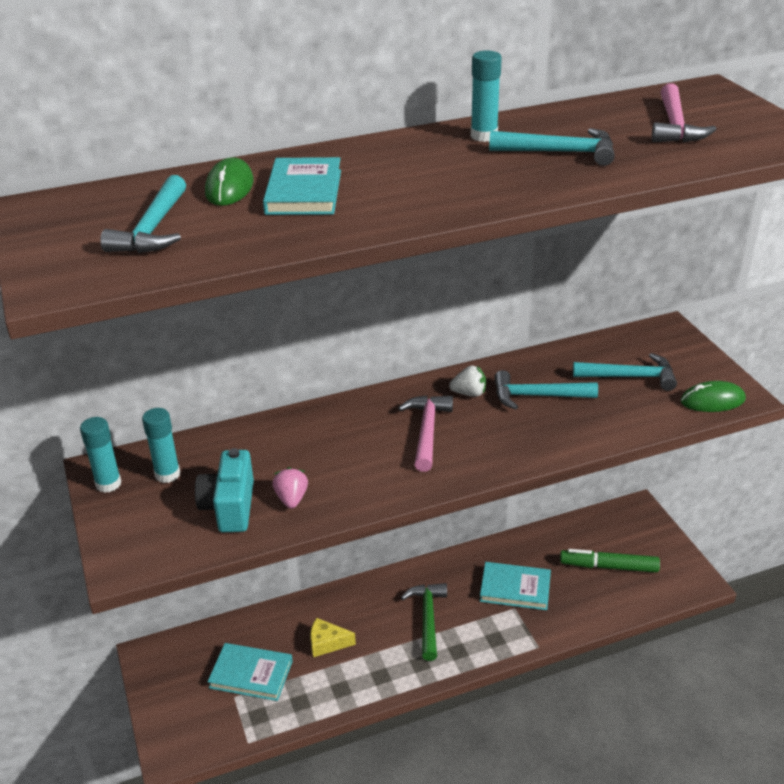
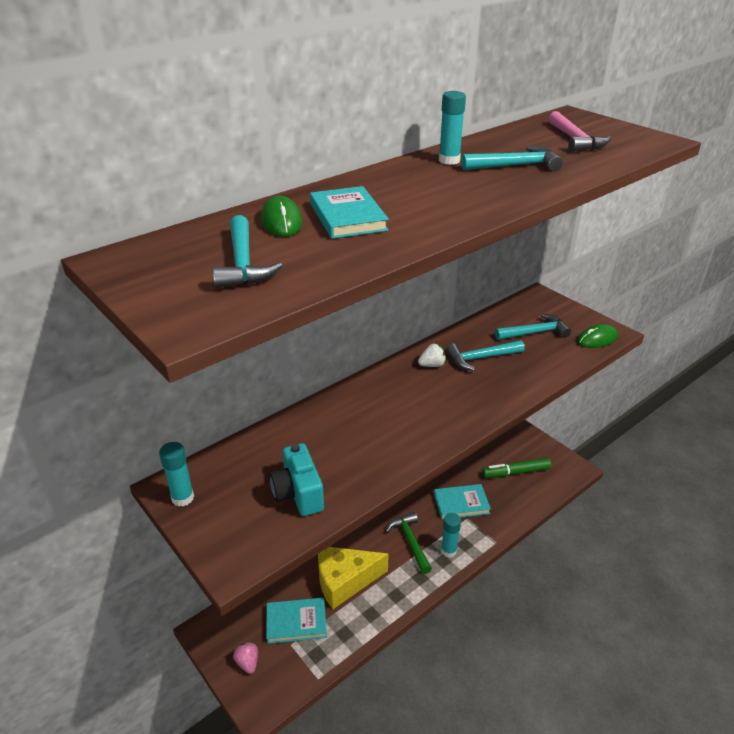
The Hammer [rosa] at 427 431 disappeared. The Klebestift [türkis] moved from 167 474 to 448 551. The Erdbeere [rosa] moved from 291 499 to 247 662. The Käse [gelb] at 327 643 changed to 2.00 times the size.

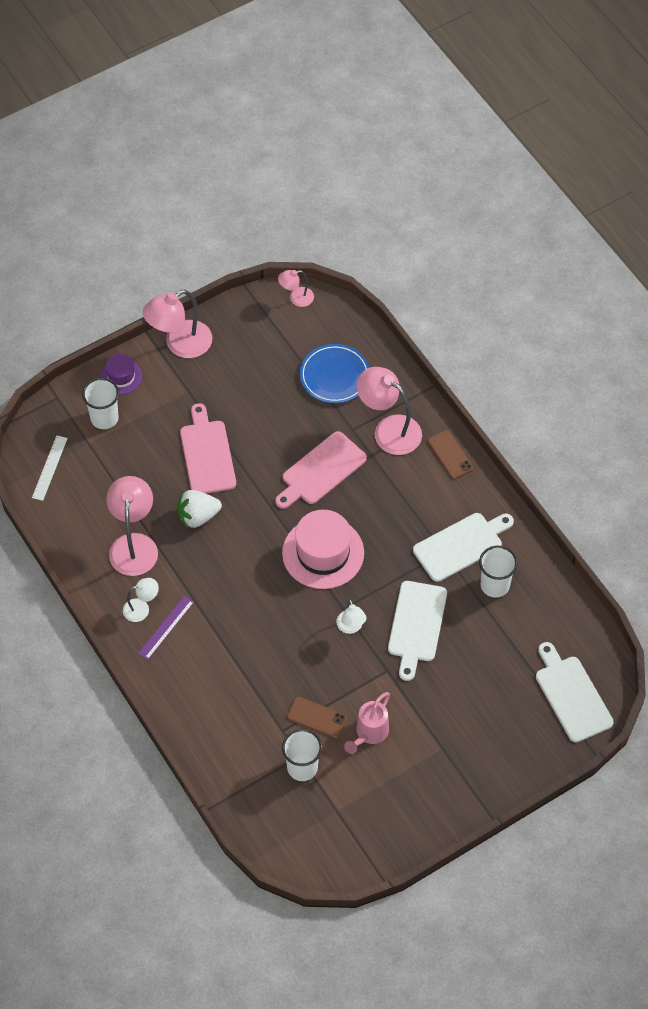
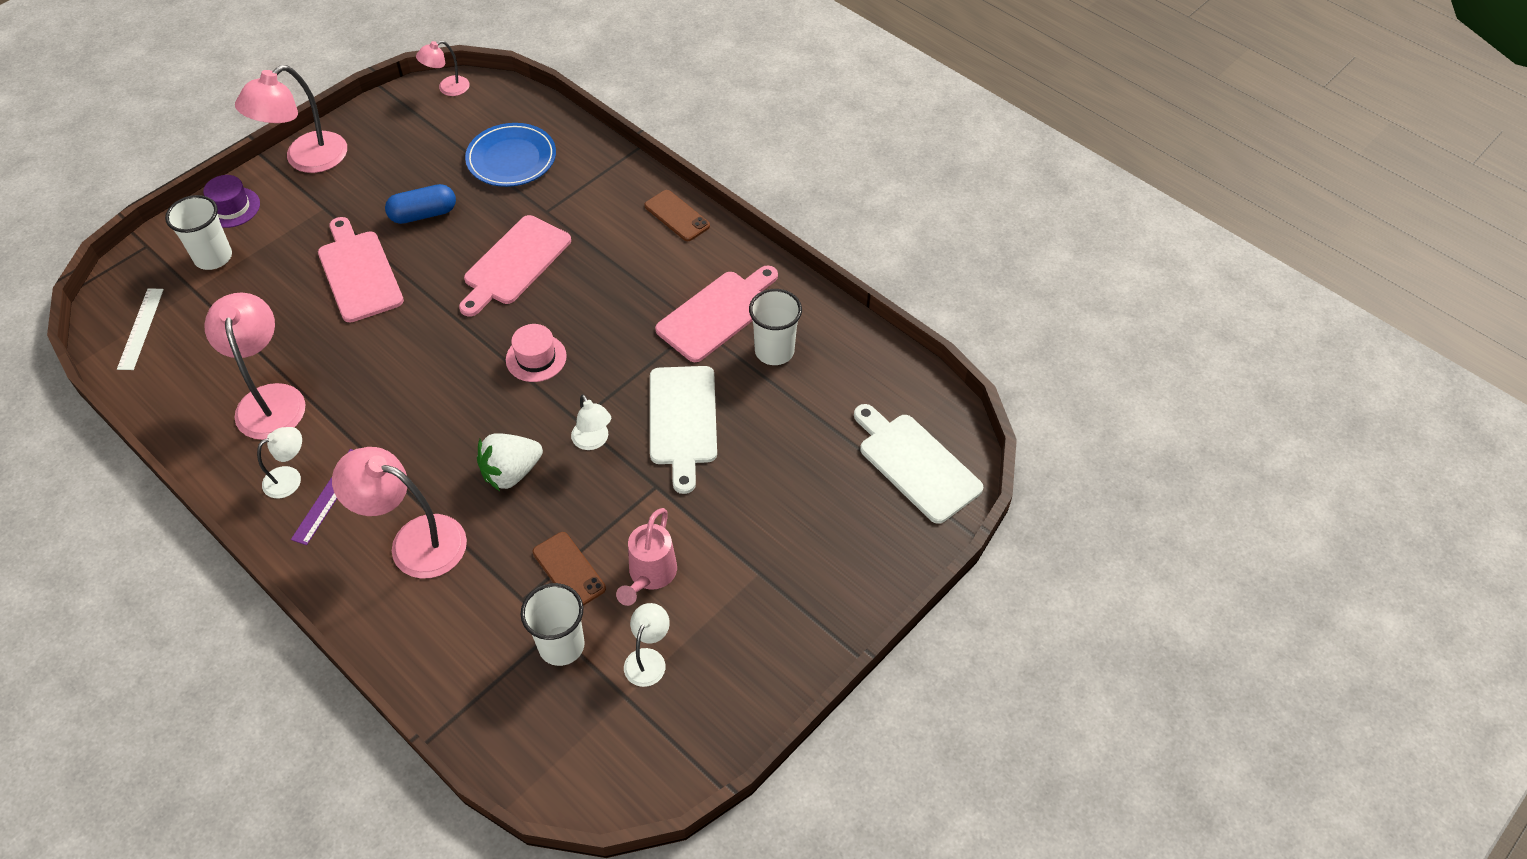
The Lampe [rosa] moved from 389 429 to 414 541. The Erdbeere [weiß] moved from 198 516 to 511 472. The Hut [rosa] at 323 553 changed to 0.54 times the size. The Schneidebrett [weiß] at 461 545 became the Schneidebrett [rosa] at 718 314. The Handy [braun] at 316 717 turned 45 degrees clockwise. The Kapsel [blau] at 423 214 appeared. The Lampe [weiß] at 648 659 appeared.

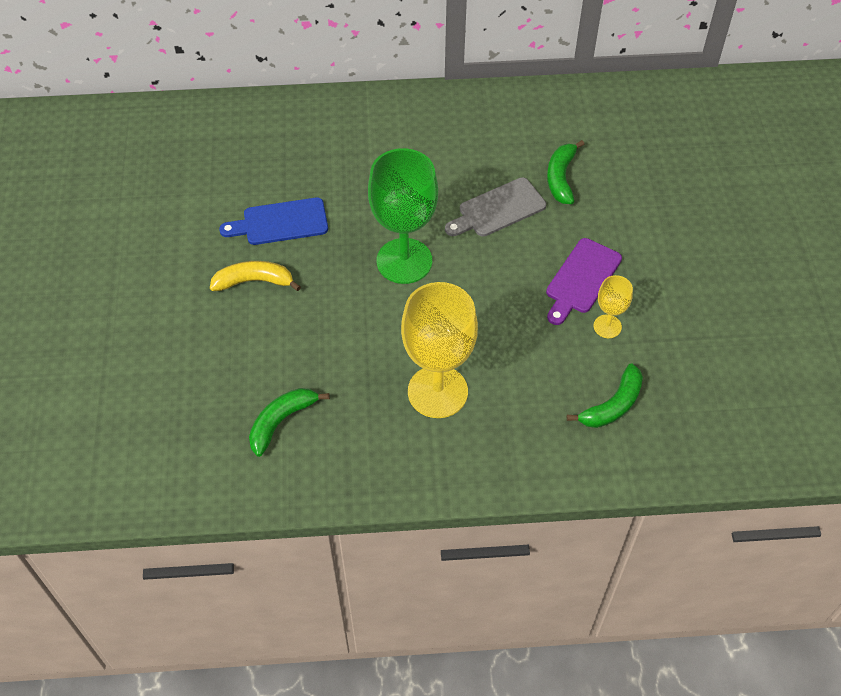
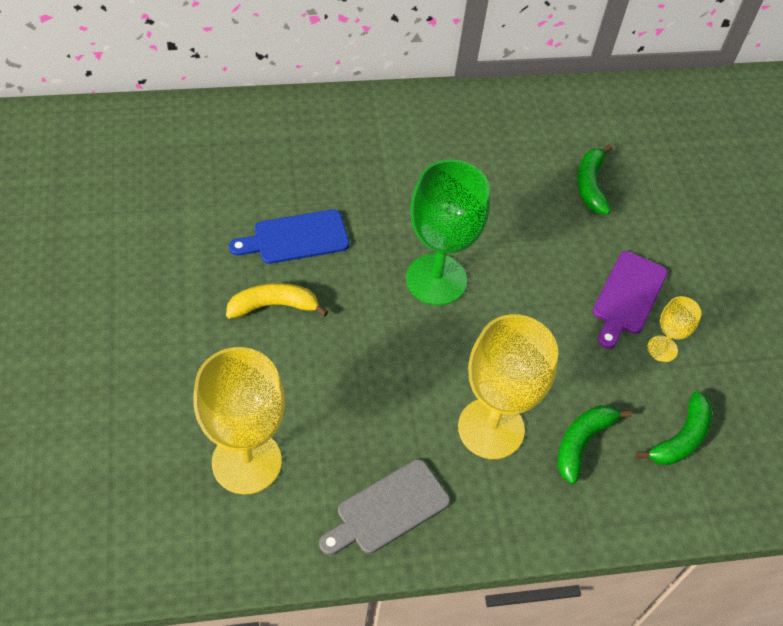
The Schneidebrett [grau] moved from 498 209 to 388 509. The Banane [grün] moved from 281 421 to 582 443. The Kelch [gelb] at 246 462 appeared.

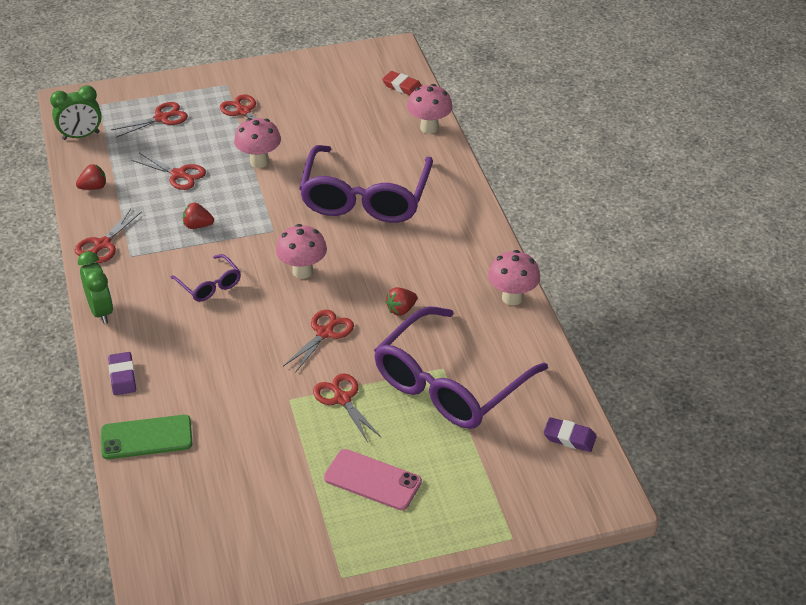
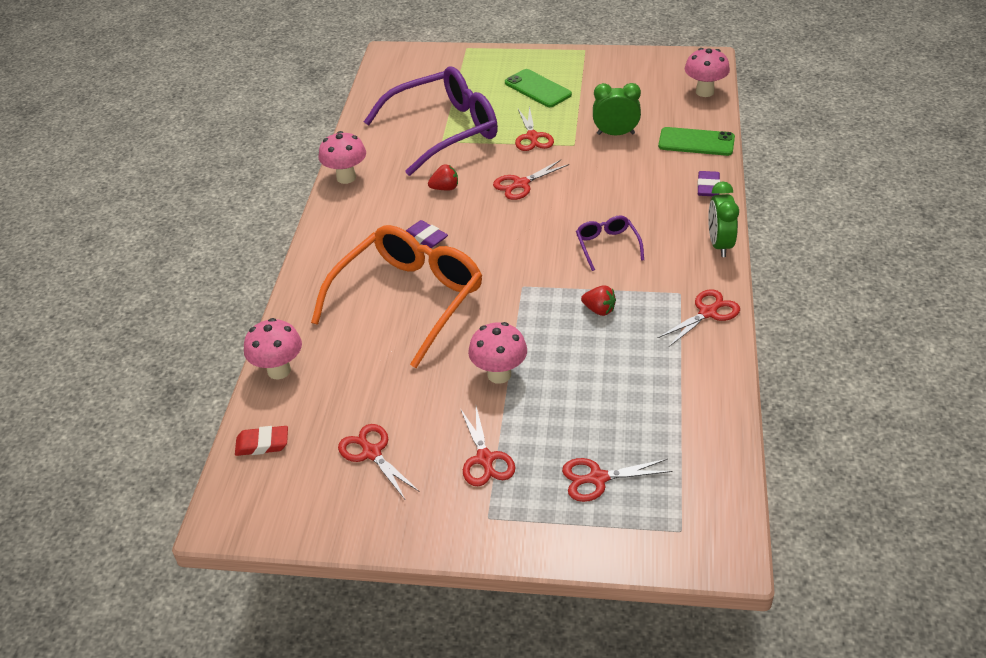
The Radiergummi [rot] at 402 87 turned 60 degrees counterclockwise. The Wecker [grün] moved from 81 136 to 615 134. The Brille [lila] at 365 197 became the Brille [orange] at 408 300. The Schere [rot] moved from 178 174 to 372 453. The Erdbeere [rot] at 93 187 disappeared. The Pilz [rosa] moved from 302 271 to 704 92. The Radiergummi [lila] moved from 569 437 to 426 237. The Handy [rosa] at 372 480 became the Handy [grün] at 538 89.

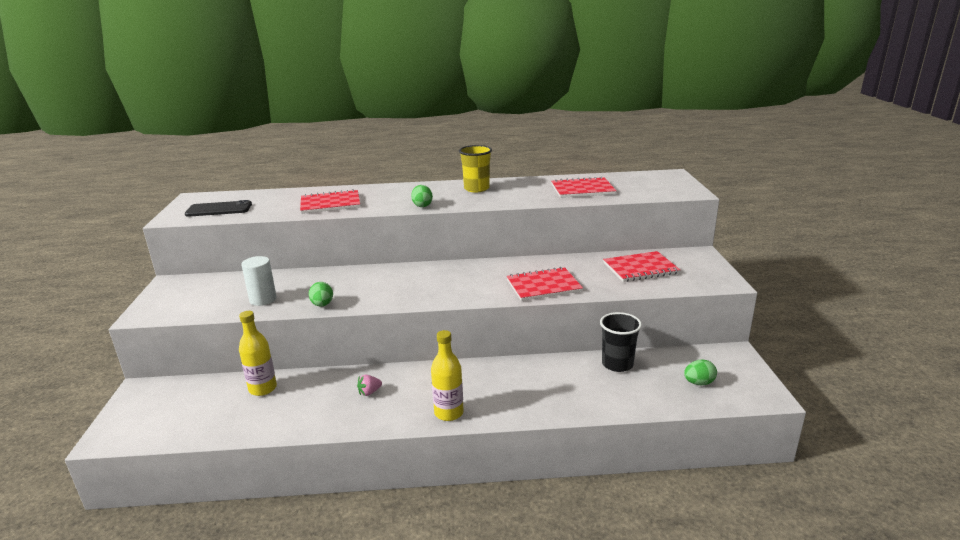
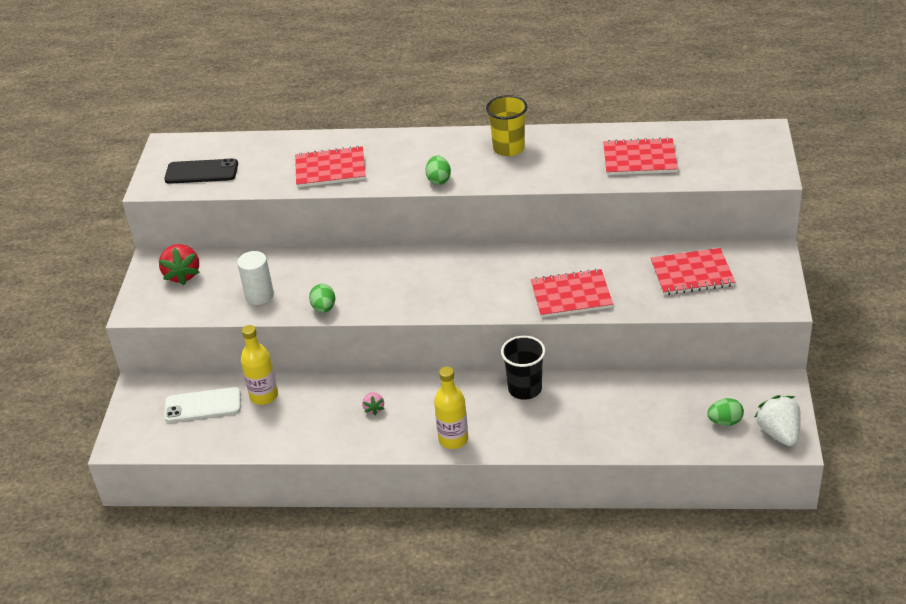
The Becher [schwarz] moved from 617 364 to 525 389. The Erdbeere [rosa] at 369 392 turned 75 degrees counterclockwise. The Erdbeere [rot] at 182 275 appeared. The Handy [weiß] at 203 405 appeared. The Erdbeere [weiß] at 779 433 appeared.

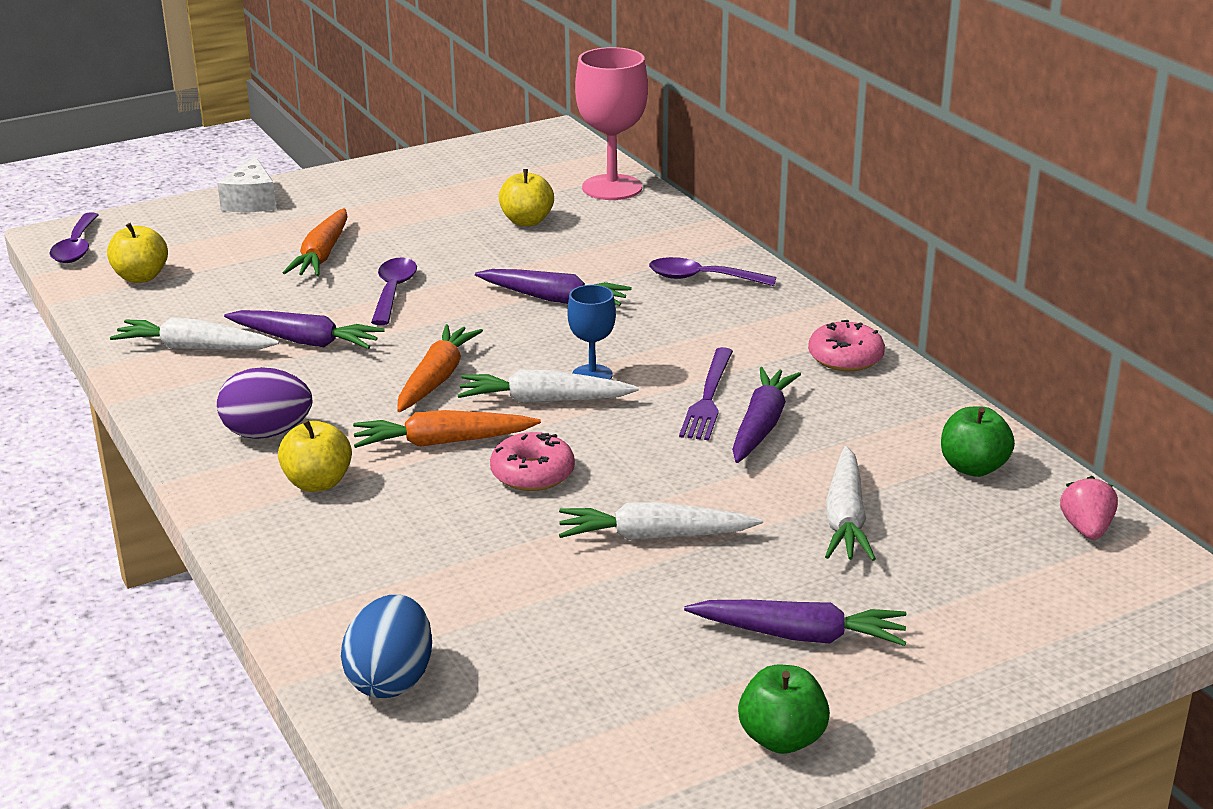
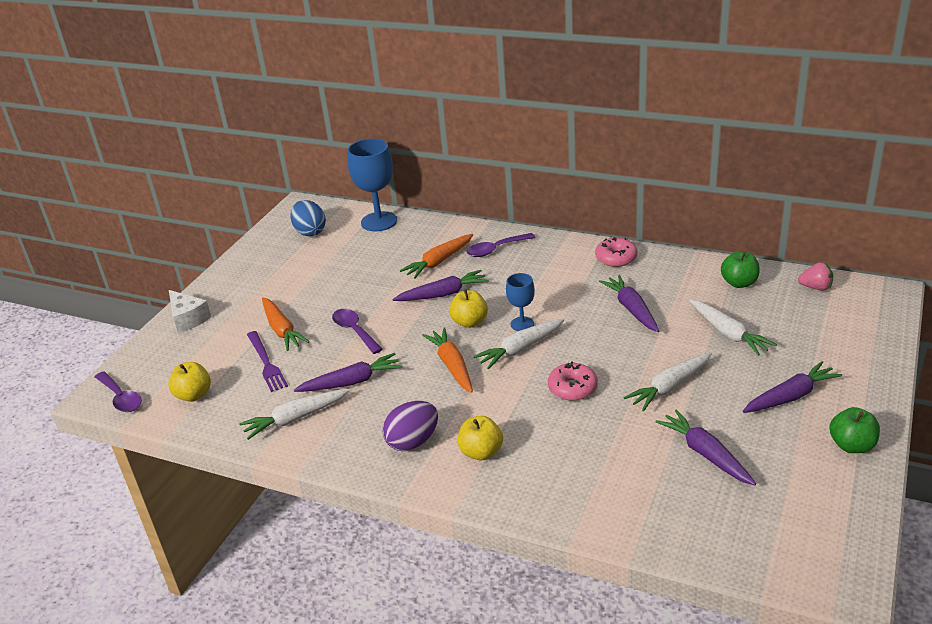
The Kelch [rosa] at 612 188 became the Kelch [blau] at 379 221. The Apfel [gelb] moved from 527 221 to 469 322. The Gabel [lila] moved from 708 397 to 266 363. The Karotte [orange] moved from 443 442 to 439 262. The Erdbeere [rosa] at 1086 529 turned 135 degrees clockwise. The Ei [blau] moved from 391 679 to 310 232. The Karotte [lila] at 705 454 appeared.

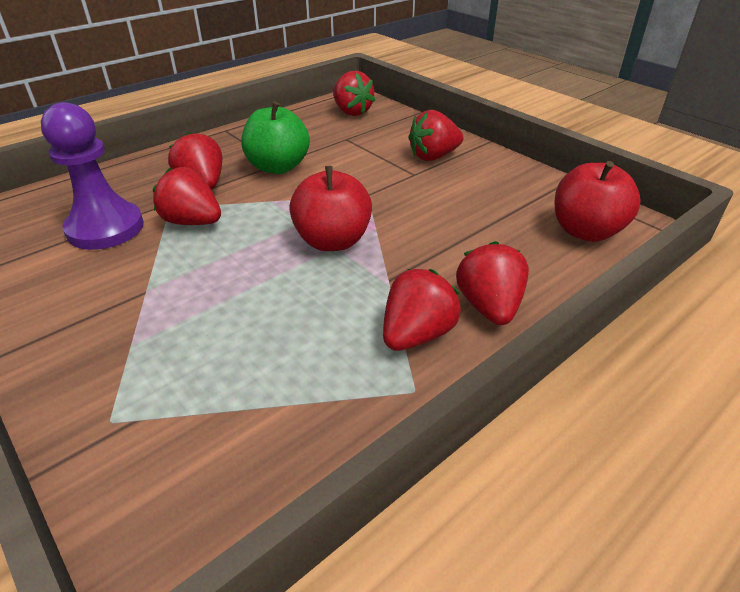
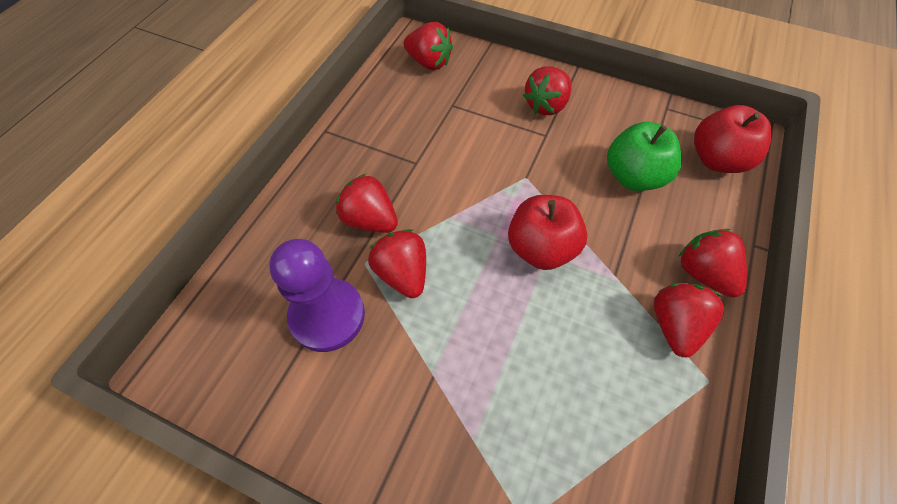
The Apfel [grün] moved from 278 167 to 633 176. The Erdbeere [rot] at 192 222 turned 60 degrees clockwise.

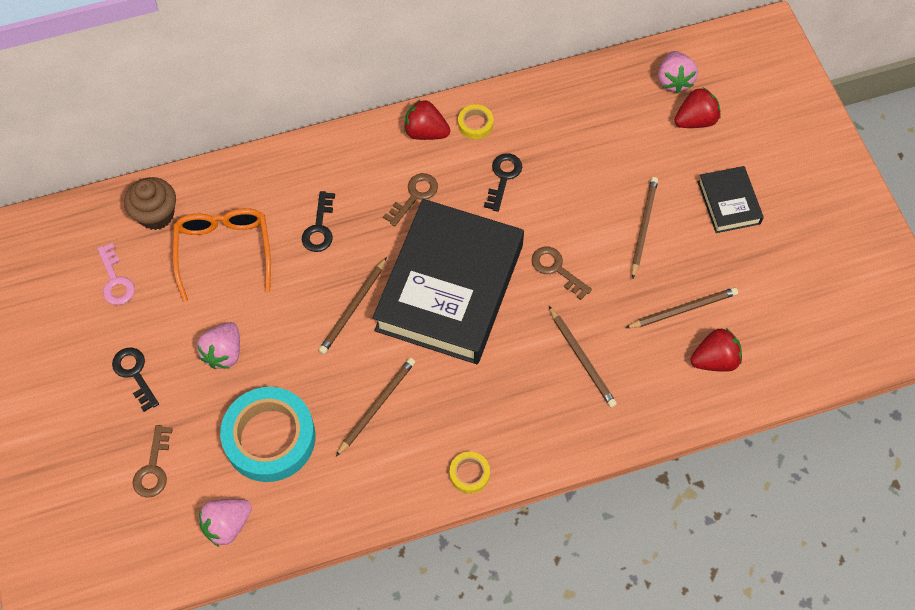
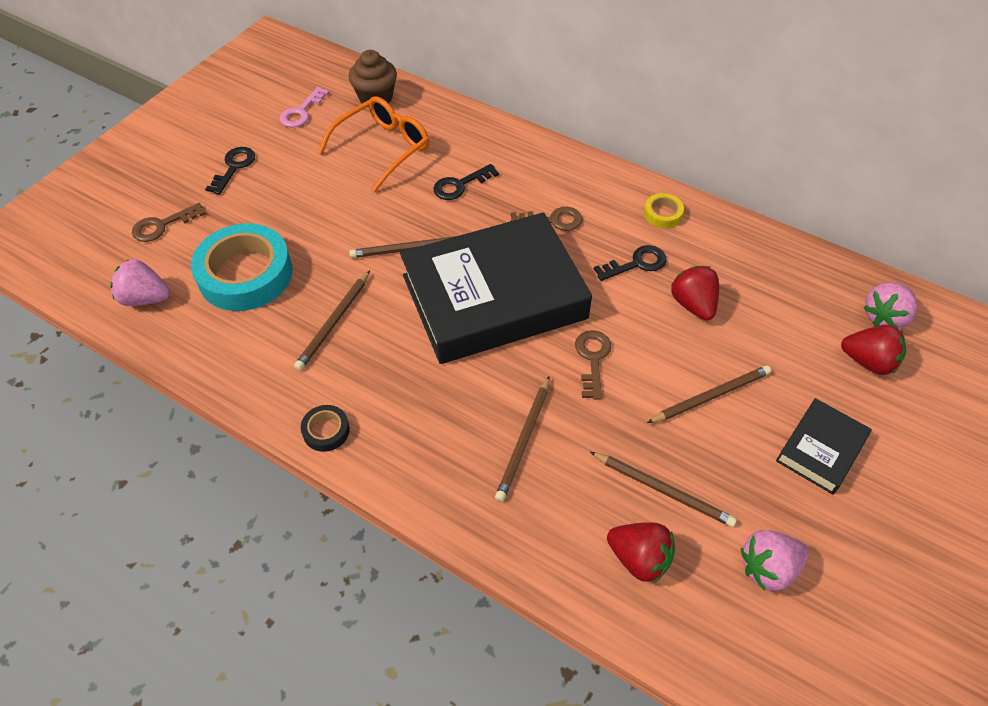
The Erdbeere [rot] moved from 425 132 to 693 305. The Erdbeere [rosa] moved from 224 353 to 768 568. The Bleistift [braun] at 376 406 turned 120 degrees clockwise. The Klebeband [gelb] at 469 474 became the Klebeband [schwarz] at 326 431.

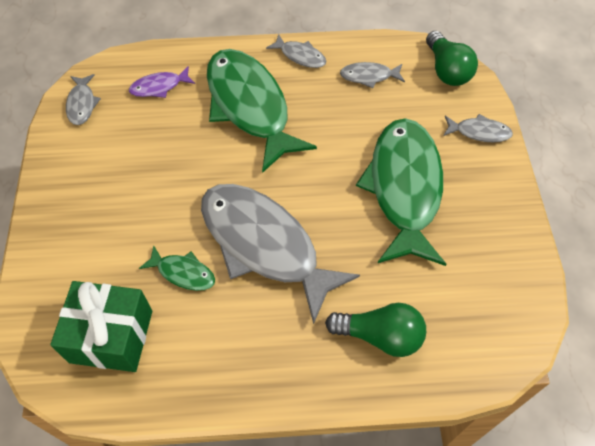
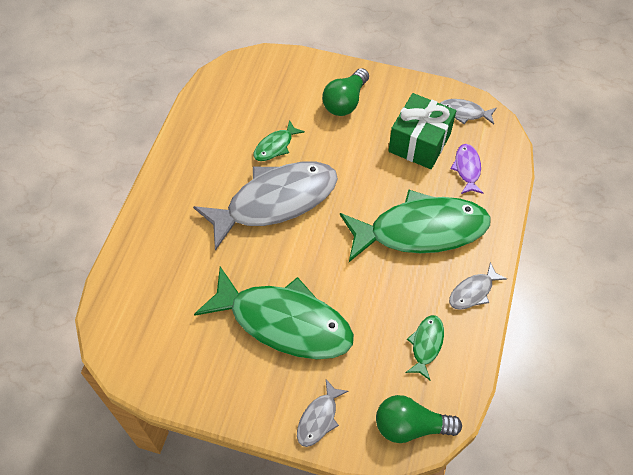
The Fisch [grau] at 369 76 became the Fisch [grün] at 426 345. The Geschenk [grün] moved from 111 336 to 419 143. The Glühbirne [grün] moved from 380 335 to 345 101.

